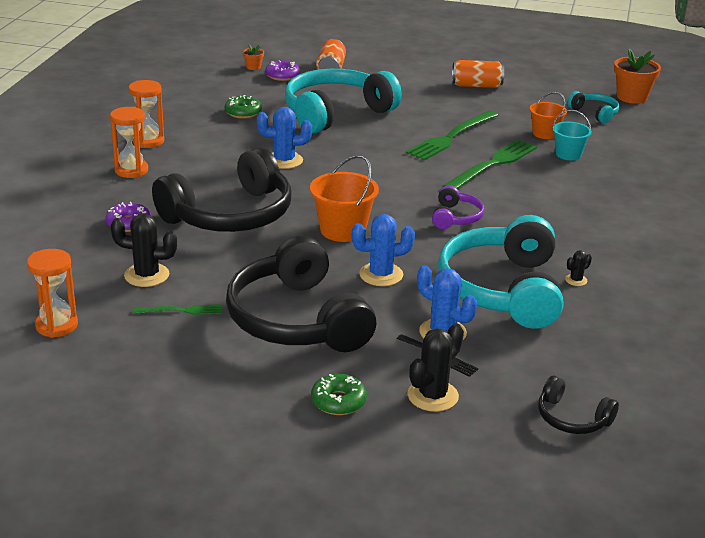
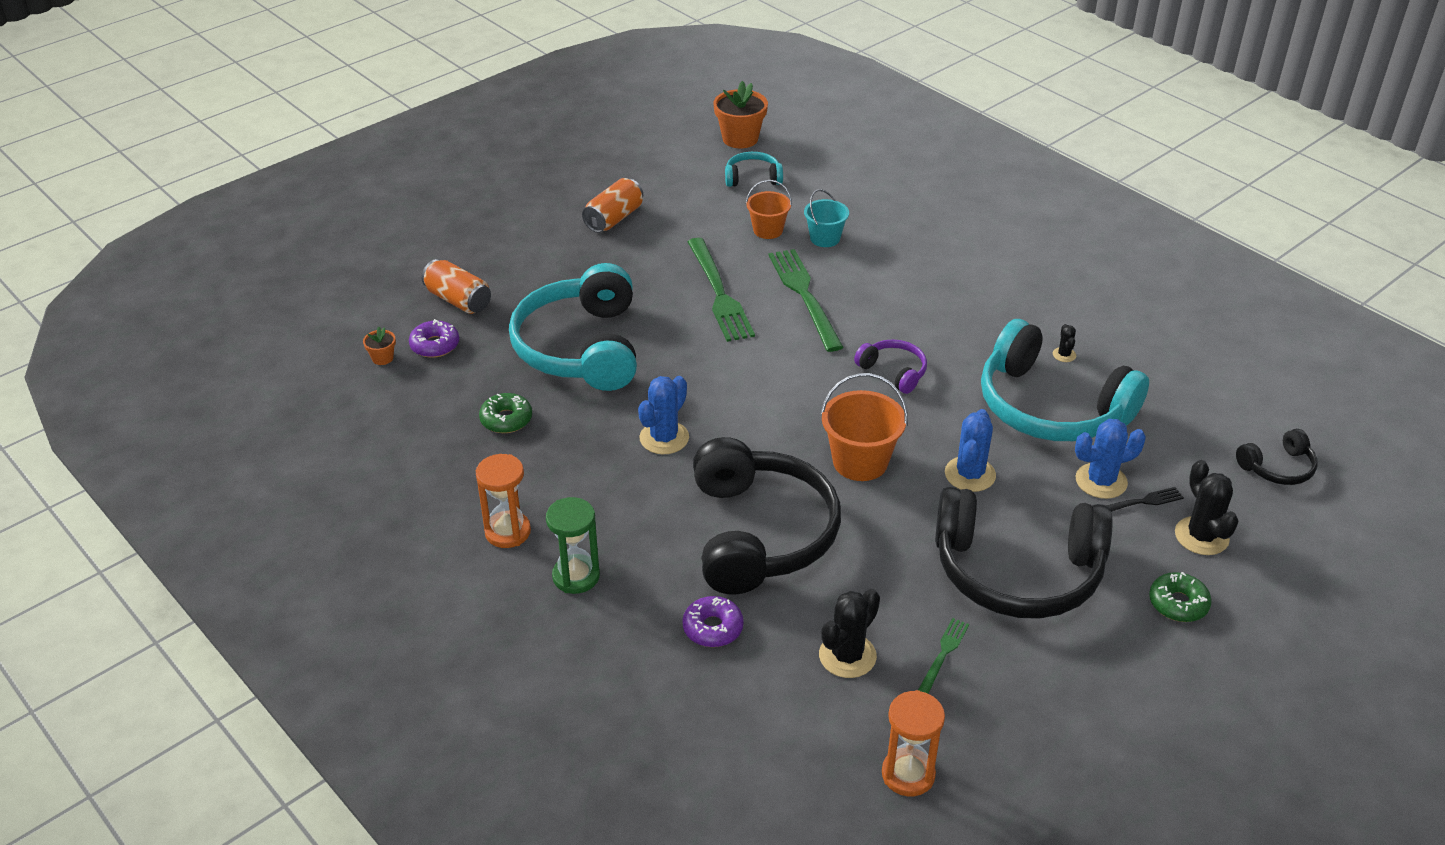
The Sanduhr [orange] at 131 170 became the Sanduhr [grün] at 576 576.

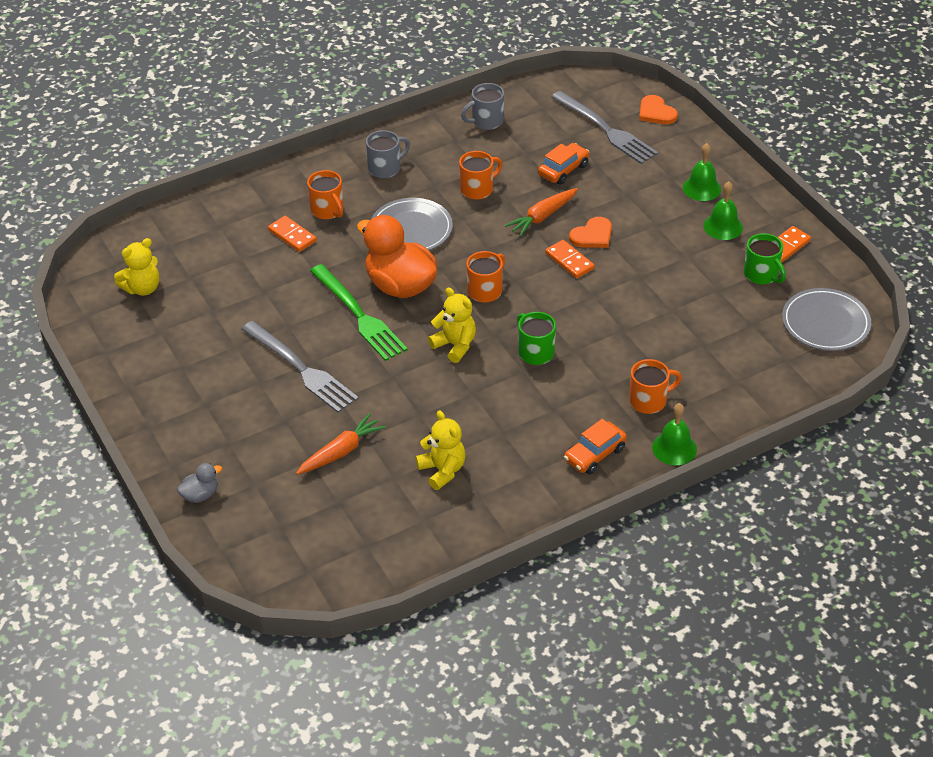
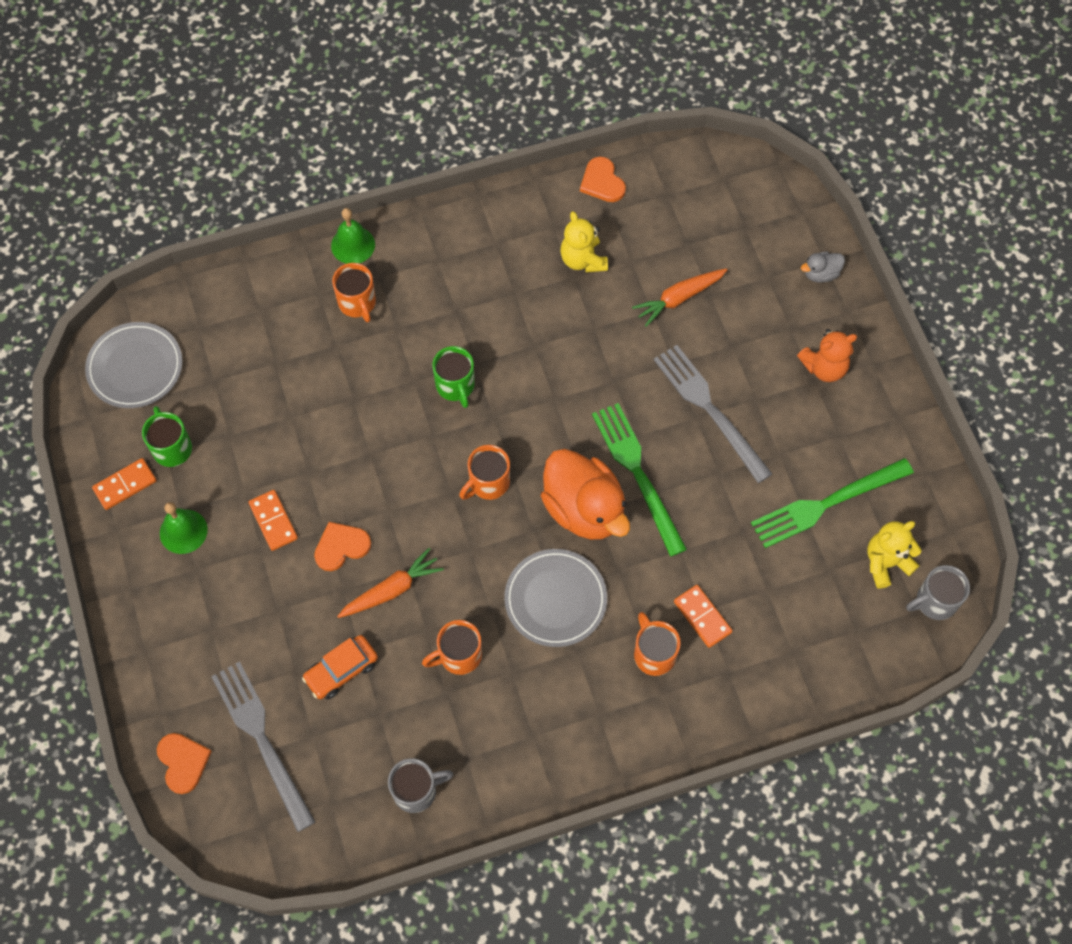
The Tasse [grau] moved from 385 168 to 934 601. The Glocke [grün] at 701 188 disappeared. The Dominostein [orange] moved from 569 261 to 273 521. The Teddybär [gelb] at 455 345 disappeared. The Tasse [orange] at 649 401 turned 105 degrees counterclockwise. The Auto [orange] at 595 454 disappeared. The Herz [orange] at 602 182 appeared. The Teddybär [orange] at 824 367 appeared. The Gabel [grün] at 826 504 appeared.

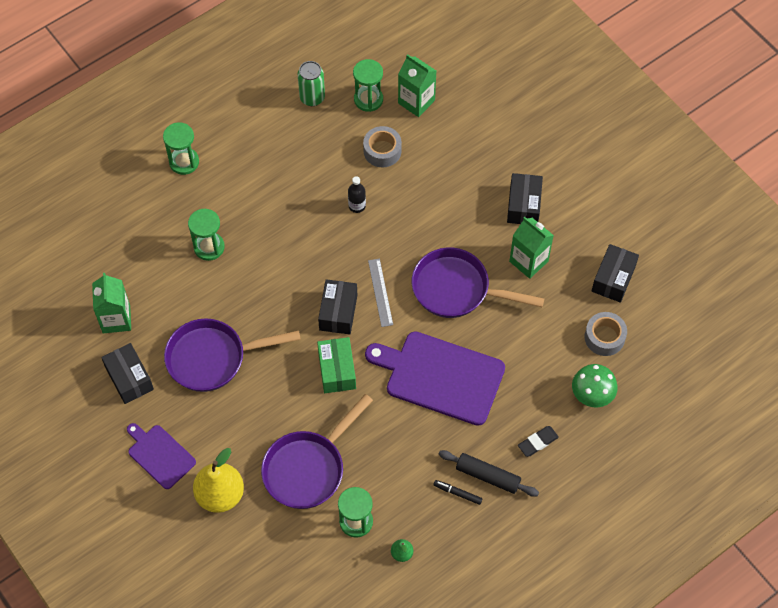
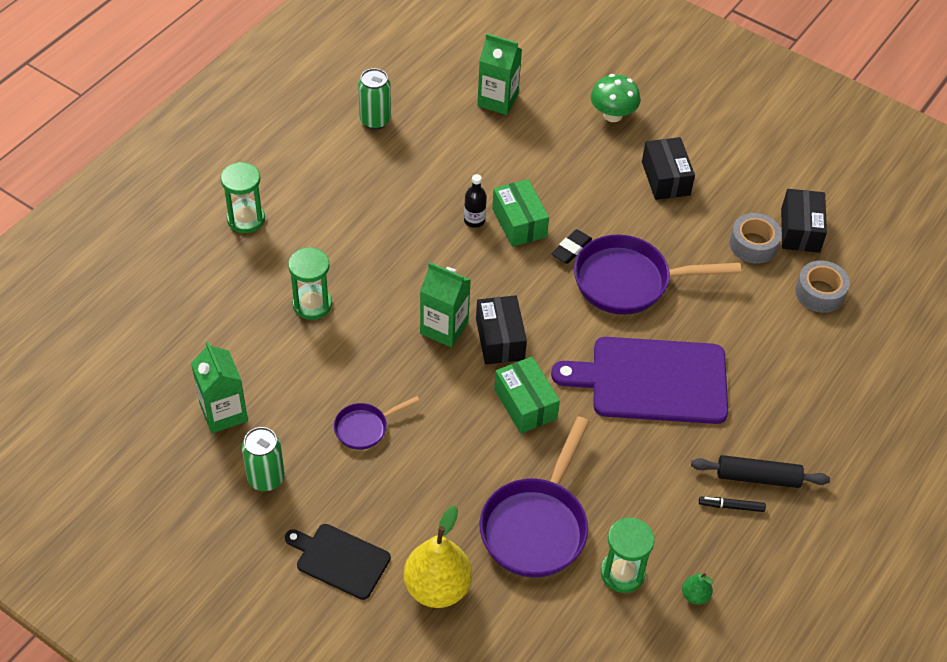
The Sanduhr [grün] at 368 99 disappeared. The Klebeband [grau] moved from 382 151 to 753 244. The Getränkekarton [grün] moved from 528 261 to 444 328. The Lineal [grau] at 380 292 disappeared. The Pfanne [lila] at 213 358 changed to 0.51 times the size. The Schachtel [schwarz] at 129 378 was replaced by the Dose [grün] at 266 478. The Pilz [grün] moved from 592 395 to 612 115. The Schneidebrett [lila] at 159 455 became the Schneidebrett [schwarz] at 340 560. The Radiergummi [schwarz] moved from 537 442 to 571 249. The Schachtel [grün] at 519 223 appeared.

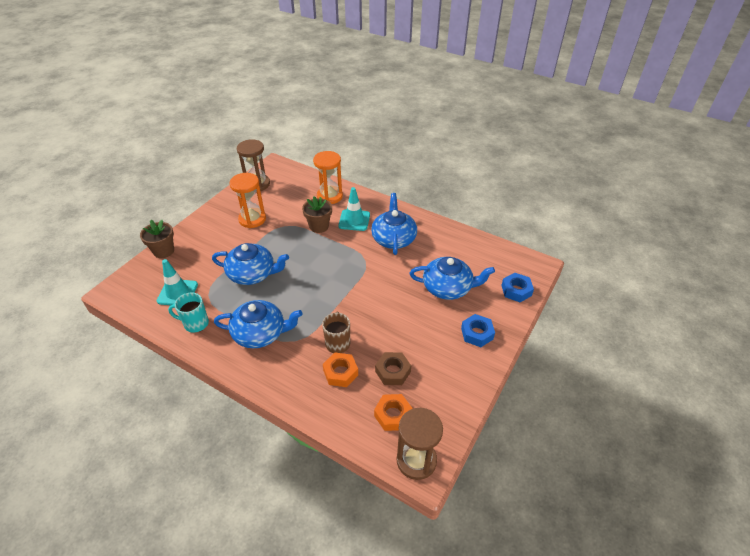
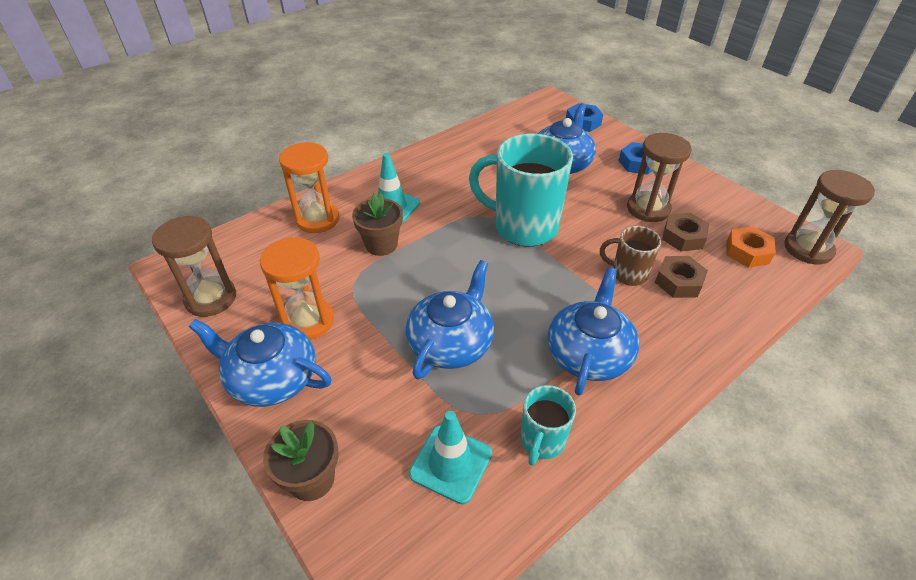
The Teekanne [blau] moved from 393 238 to 272 378. The Sechskantmutter [orange] at 340 372 became the Sechskantmutter [braun] at 678 282. The Tasse [türkis] at 523 227 appeared. The Sanduhr [braun] at 648 209 appeared.

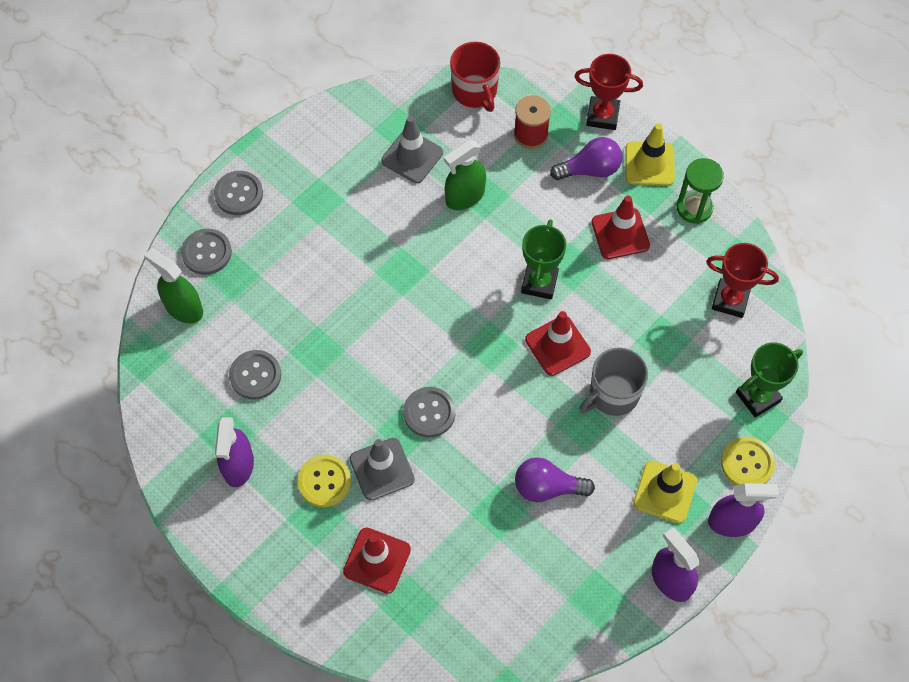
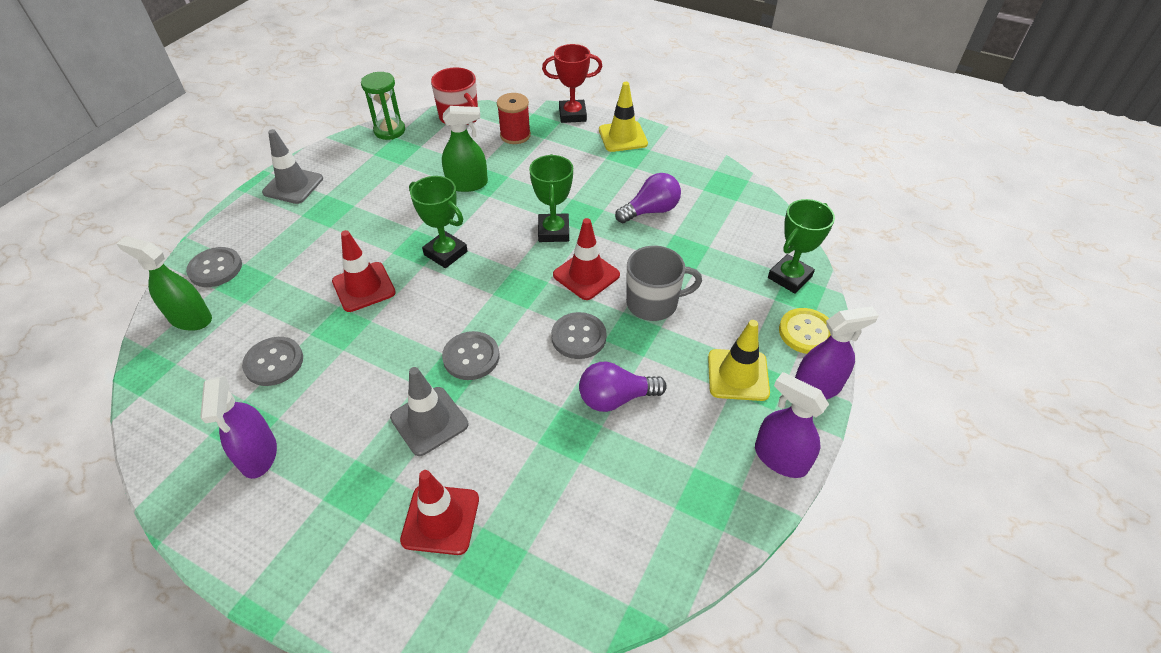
The Leitkegel [grau] moved from 412 156 to 293 185. The Glühbirne [lila] moved from 590 169 to 650 211. The Sprühflasche [grün] at 465 196 turned 135 degrees counterclockwise. The Sanduhr [grün] moved from 694 208 to 389 130. The Knopf [grau] moved from 239 194 to 578 337. The Leitkegel [rot] moved from 620 234 to 364 287. The Pokal [rot] at 730 300 disappeared. The Tasse [grau] at 613 394 turned 135 degrees counterclockwise. The Knopf [gelb] at 324 481 disappeared. The Pokal [grün] at 445 253 appeared.

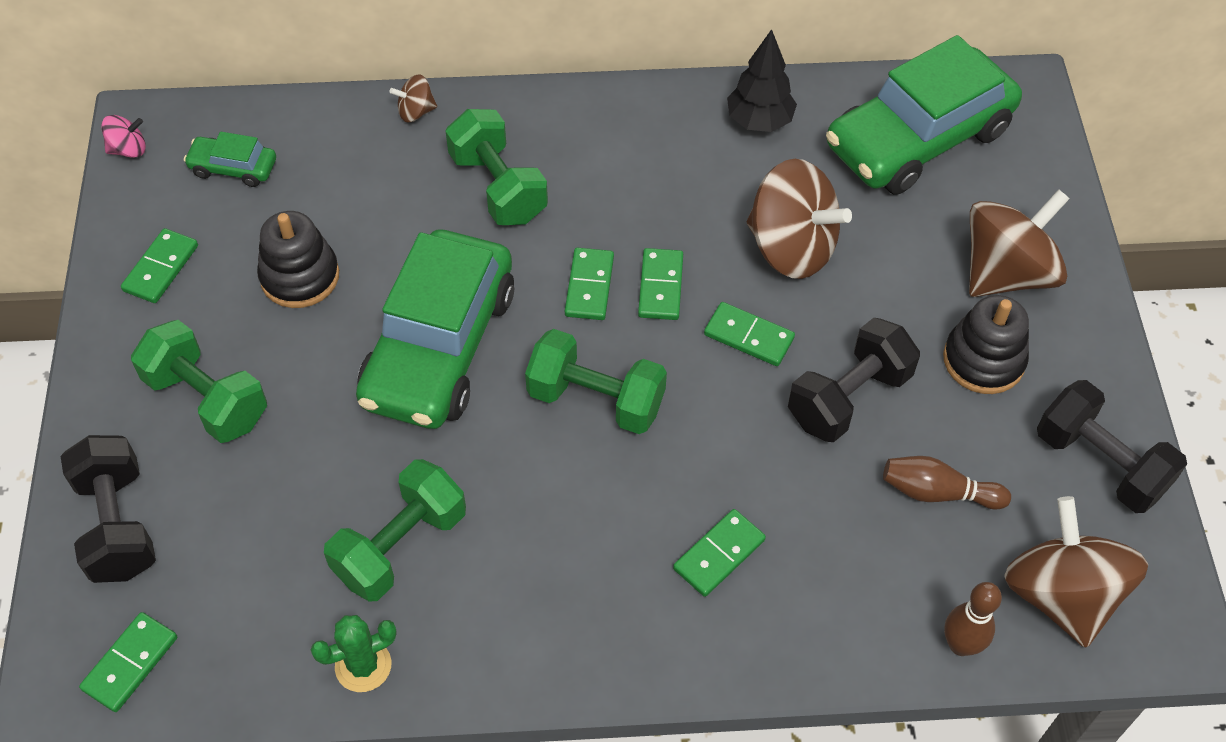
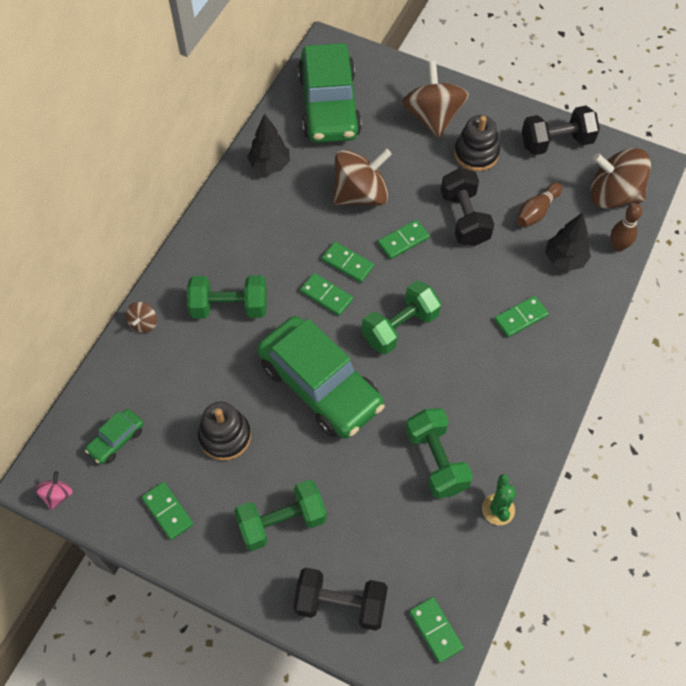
The Dominostein [grün] at 719 554 turned 75 degrees clockwise. The Baum [schwarz] at 564 259 appeared.

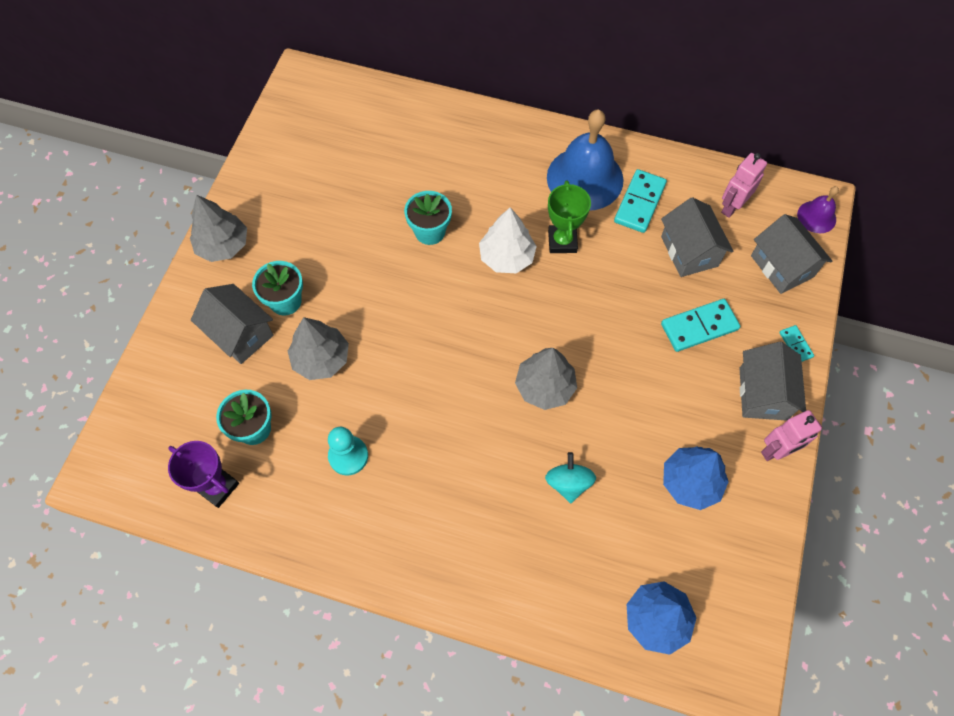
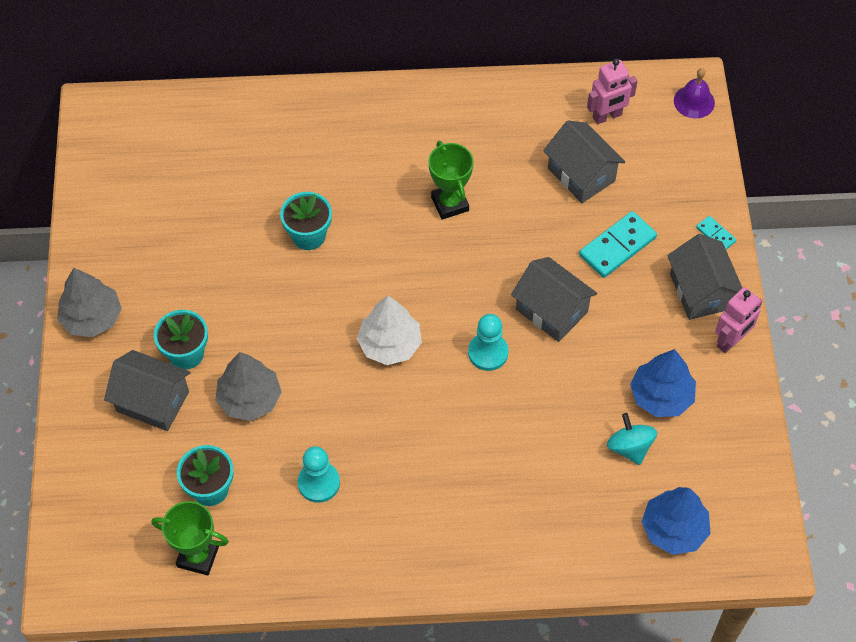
The Glocke [blau] at 585 178 disappeared. The Roboter [rosa] at 731 206 turned 135 degrees counterclockwise. The Dominostein [türkis] at 640 203 disappeared. The Baum [weiß] moved from 506 257 to 390 344. The Haus [grau] moved from 782 266 to 551 310. The Baum [grau] at 545 386 was replaced by the Bauer [türkis] at 488 353. The Pokal [lila] at 217 487 became the Pokal [grün] at 198 556. The Kreisel [türkis] moved from 568 483 to 629 447.

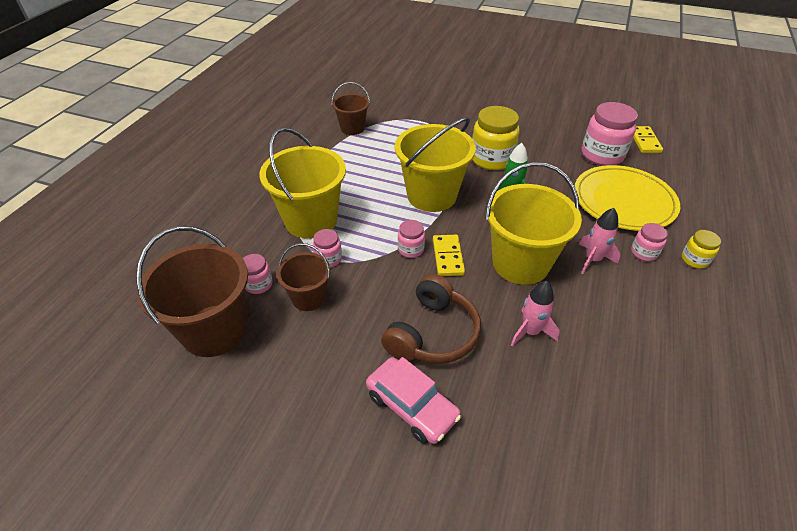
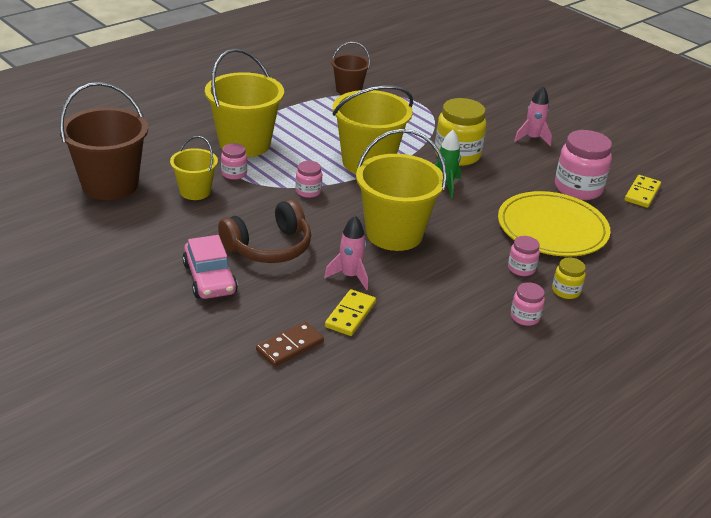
The Rakete [rosa] moved from 593 260 to 532 138. The Dominostein [gelb] moved from 448 257 to 350 315. The Eimer [braun] at 308 298 became the Eimer [gelb] at 195 191. The Einmachglas [rosa] moved from 258 284 to 525 317. The Dominostein [braun] at 290 346 appeared.

